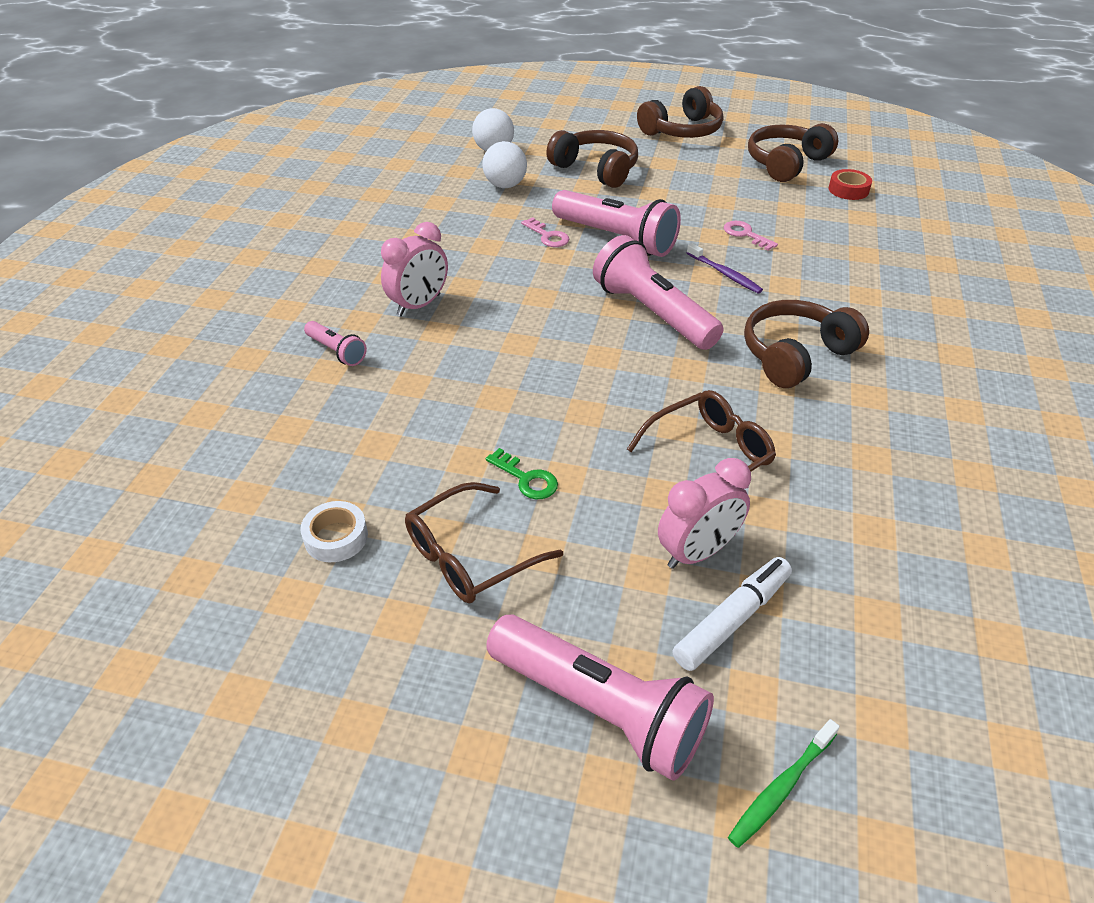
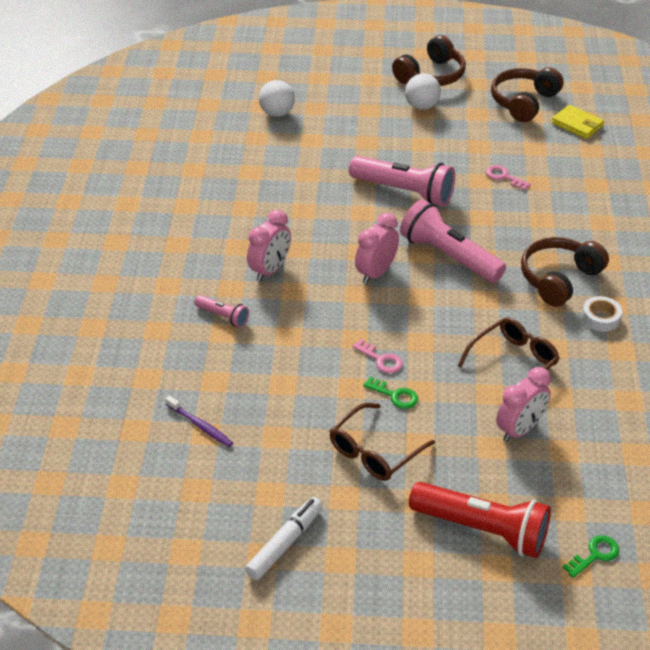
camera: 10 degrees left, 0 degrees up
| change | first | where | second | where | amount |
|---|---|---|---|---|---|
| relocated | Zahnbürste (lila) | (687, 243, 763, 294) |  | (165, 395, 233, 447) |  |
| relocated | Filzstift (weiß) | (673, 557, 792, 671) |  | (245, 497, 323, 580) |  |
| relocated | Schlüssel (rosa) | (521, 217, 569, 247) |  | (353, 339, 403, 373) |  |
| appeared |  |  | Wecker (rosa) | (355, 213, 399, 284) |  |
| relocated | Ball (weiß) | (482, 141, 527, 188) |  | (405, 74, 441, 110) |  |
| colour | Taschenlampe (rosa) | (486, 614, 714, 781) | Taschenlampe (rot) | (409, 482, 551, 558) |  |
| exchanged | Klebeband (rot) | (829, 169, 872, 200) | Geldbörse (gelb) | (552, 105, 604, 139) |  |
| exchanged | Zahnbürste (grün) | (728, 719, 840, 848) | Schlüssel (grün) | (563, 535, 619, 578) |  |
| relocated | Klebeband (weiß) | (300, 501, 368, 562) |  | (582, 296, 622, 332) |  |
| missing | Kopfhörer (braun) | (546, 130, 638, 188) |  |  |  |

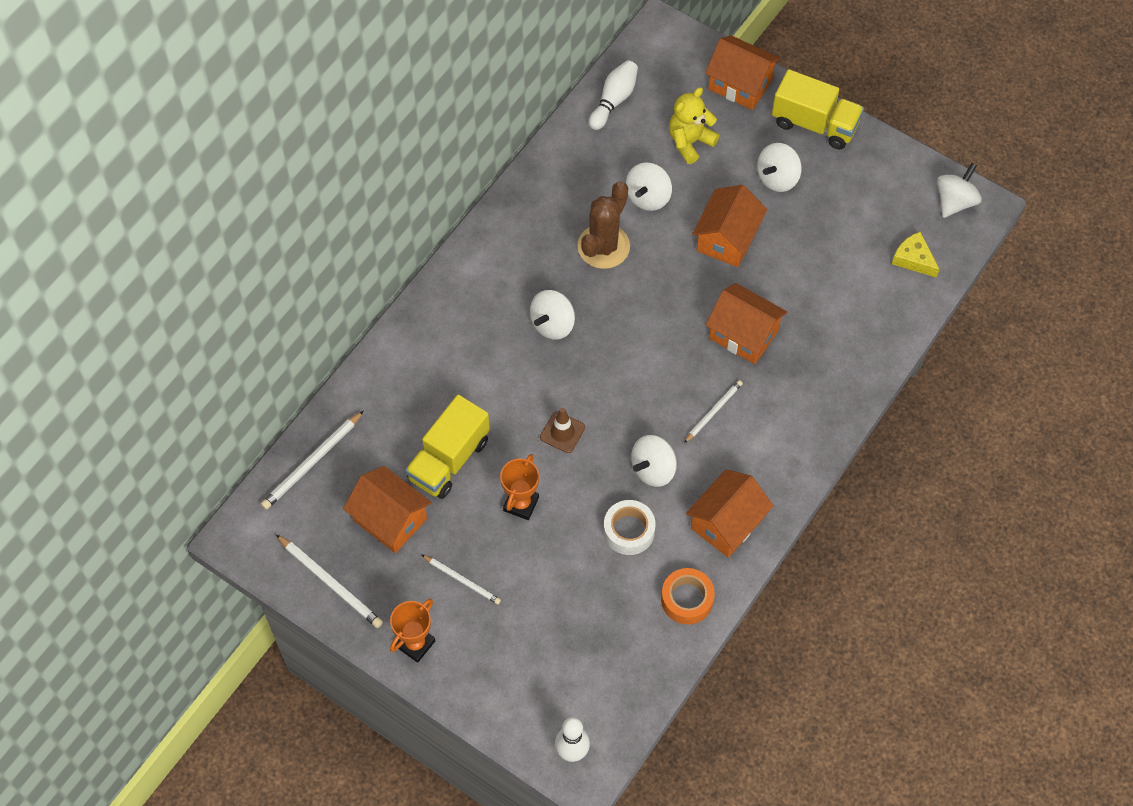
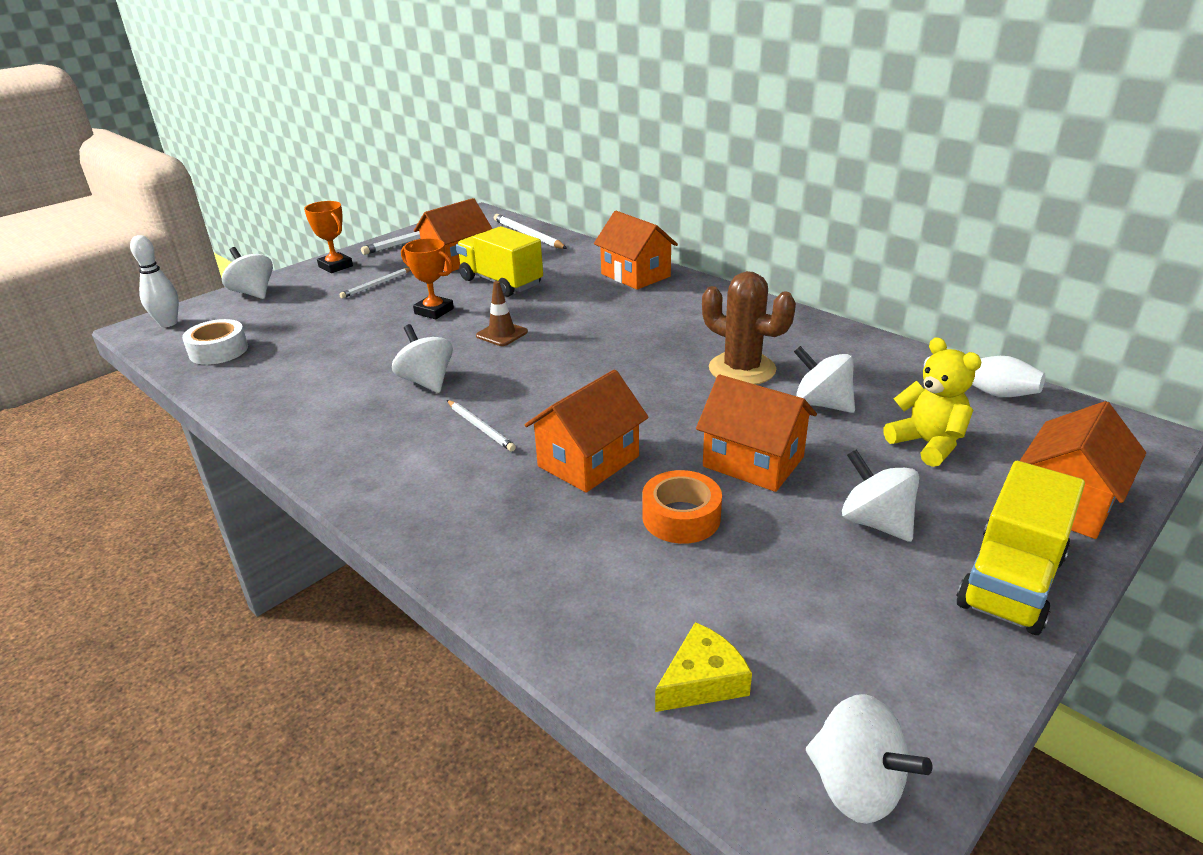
camera: 100 degrees right, 30 degrees down
| change | first | where | second | where | amount |
|---|---|---|---|---|---|
| relocated | Klebeband (weiß) | (604, 500, 656, 555) |  | (182, 319, 248, 365) |  |
| relocated | Kreisel (weiß) | (530, 290, 575, 340) |  | (222, 247, 273, 299) |  |
| relocated | Haus (orange) | (686, 469, 774, 558) |  | (594, 211, 678, 290) |  |
| relocated | Klebeband (orange) | (661, 568, 715, 624) |  | (642, 470, 722, 544) |  |

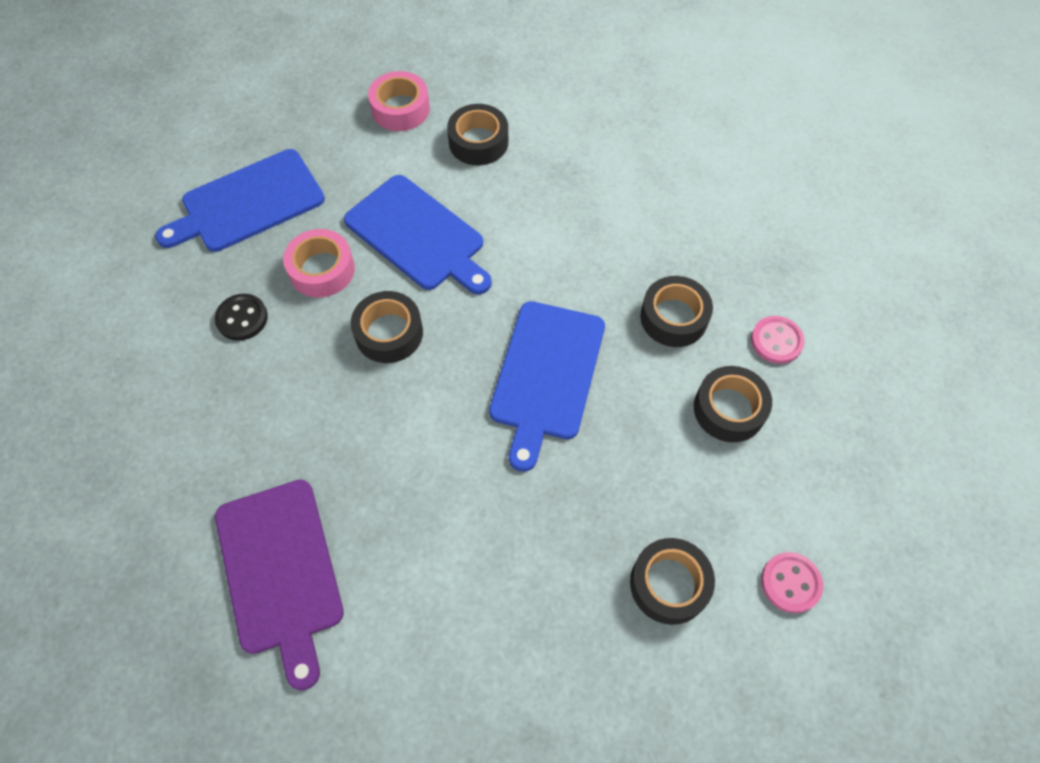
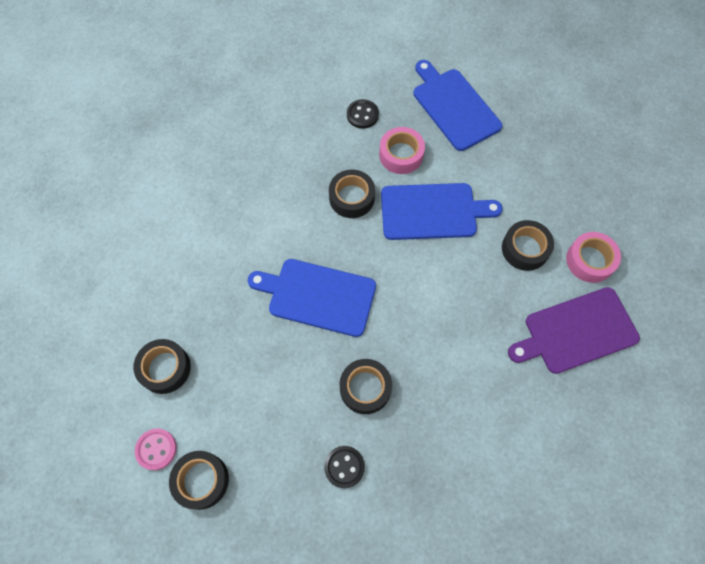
camera: 90 degrees right, 5 degrees up
| change | first | where | second | where | amount |
|---|---|---|---|---|---|
| relocated | Klebeband (schwarz) | (694, 366, 772, 442) |  | (169, 451, 229, 510) |  |
| colour | Knopf (rosa) | (751, 316, 805, 364) | Knopf (schwarz) | (324, 446, 365, 488) |  |
| spun | Schneidebrett (blau) | (344, 175, 492, 294) |  | (381, 183, 503, 240) | 135 degrees counterclockwise |
| relocated | Schneidebrett (lila) | (215, 480, 344, 691) |  | (508, 287, 640, 374) |  |
| relocated | Klebeband (rosa) | (368, 71, 430, 131) |  | (566, 232, 621, 283) |  |

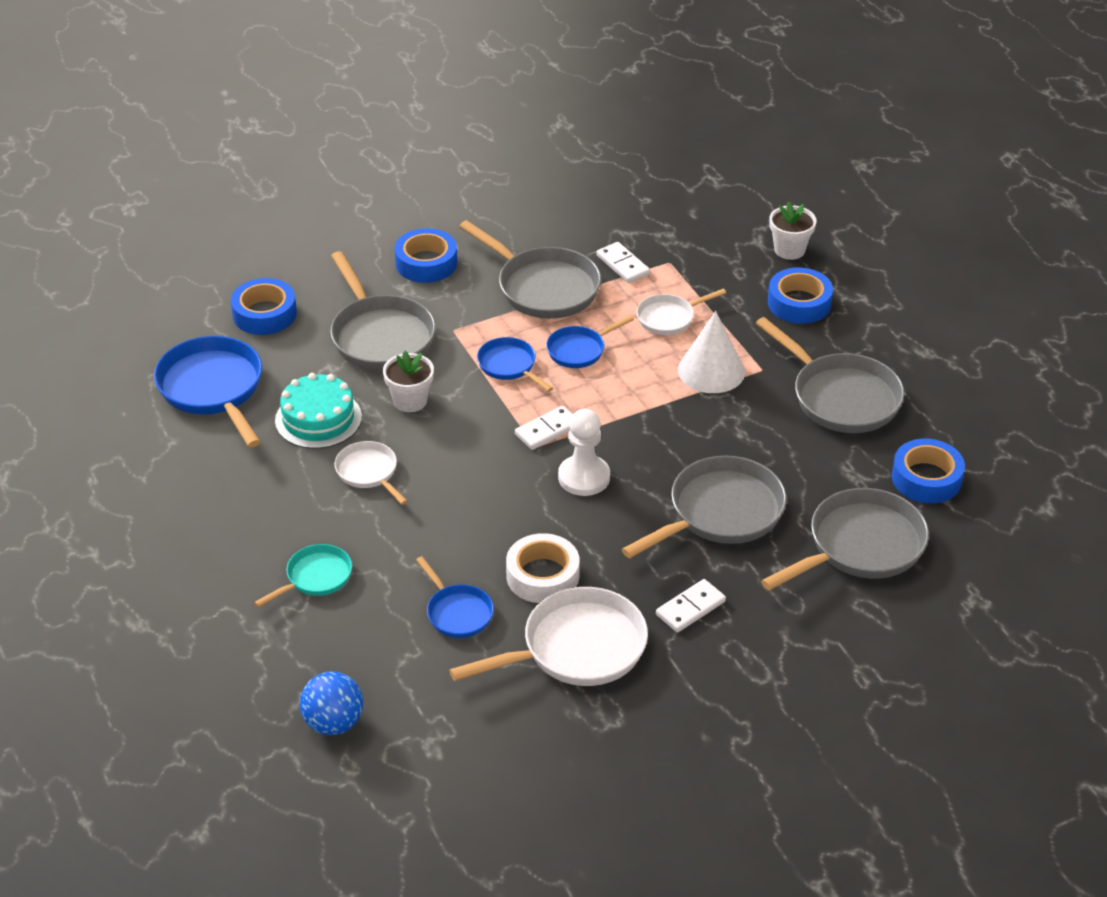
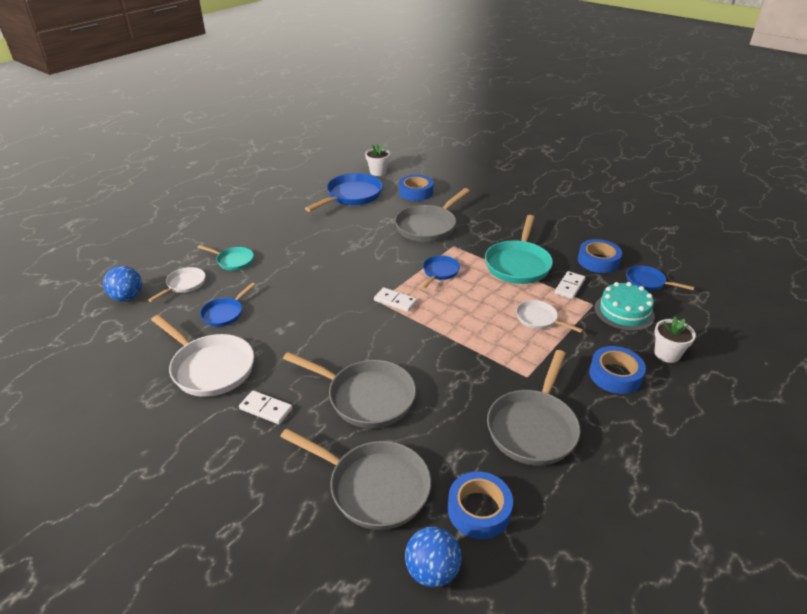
camera: 65 degrees right, 5 degrees down
| change | first | where | second | where | amount |
|---|---|---|---|---|---|
| relocated | Pfanne (weiß) | (334, 441, 408, 505) |  | (148, 267, 205, 302) |  |
| relocated | Blumentopf (weiß) | (383, 351, 434, 412) |  | (365, 144, 390, 176) |  |
| appeared |  |  | Ball (blau) | (405, 527, 462, 587) |  |
| colour | Pfanne (grau) | (459, 220, 601, 319) | Pfanne (türkis) | (485, 215, 553, 284) |  |
| relocated | Klebeband (blau) | (395, 228, 457, 283) |  | (578, 239, 622, 273) |  |
| relocated | Kuchen (türkis) | (275, 373, 362, 449) |  | (594, 282, 655, 331) |  |
| relocated | Pfanne (blau) | (546, 315, 634, 368) |  | (626, 265, 694, 291) |  |
| missing | Klebeband (weiß) | (506, 533, 580, 603) |  |  |  |
| missing | Bauer (weiß) | (558, 409, 610, 496) |  |  |  |
| missing | Kegel (weiß) | (678, 311, 745, 393) |  |  |  |

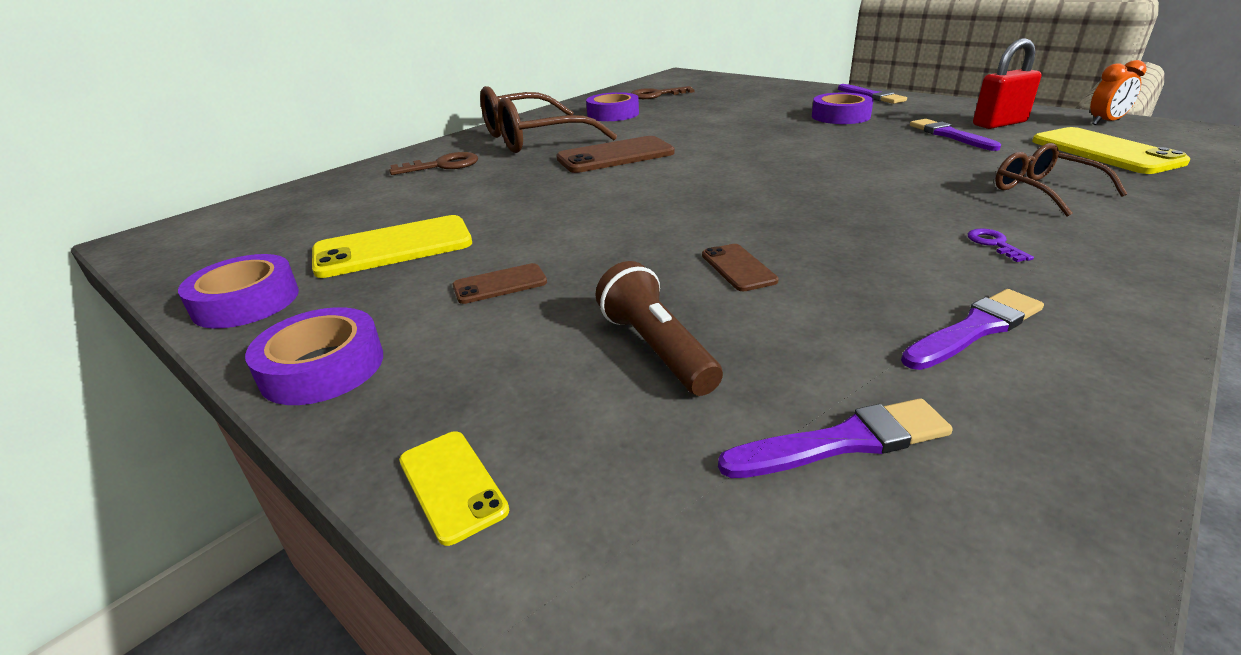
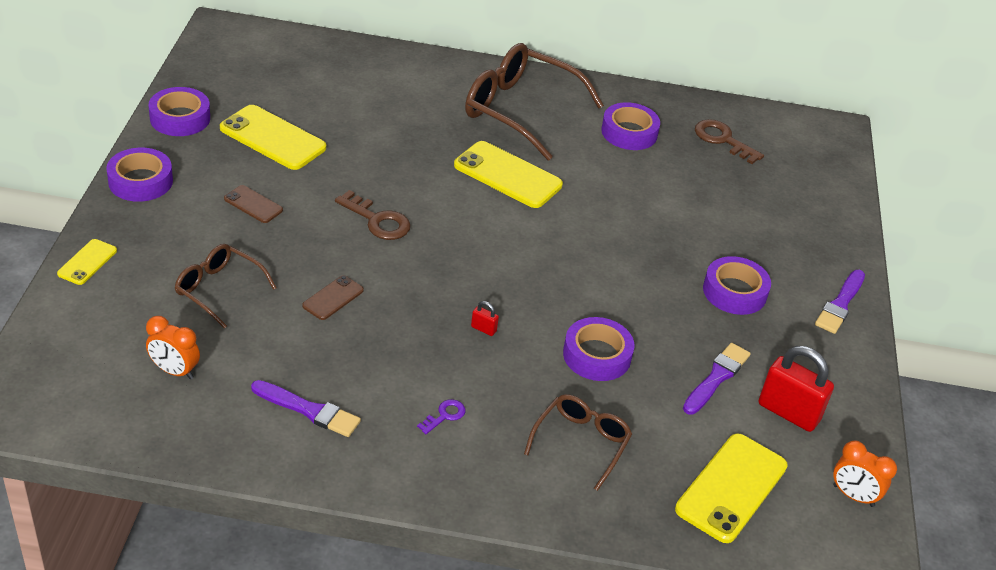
camera: 50 degrees right, 10 degrees up
| change | first | where | second | where | amount |
|---|---|---|---|---|---|
| exchanged | Pinsel (lila) | (718, 398, 953, 478) | Wecker (orange) | (146, 316, 200, 379) |  |
| exchanged | Taschenlampe (braun) | (595, 261, 723, 396) | Brille (braun) | (174, 244, 277, 329) |  |
| relocated | Schlüssel (braun) | (389, 152, 478, 175) |  | (335, 190, 410, 240) |  |
| colour | Handy (braun) | (556, 136, 675, 173) | Handy (gelb) | (454, 141, 563, 208) |  |
| appeared |  |  | Vorhängeschloss (rot) | (471, 301, 499, 336) |  |
| appeared |  |  | Klebeband (lila) | (563, 317, 634, 381) |  |

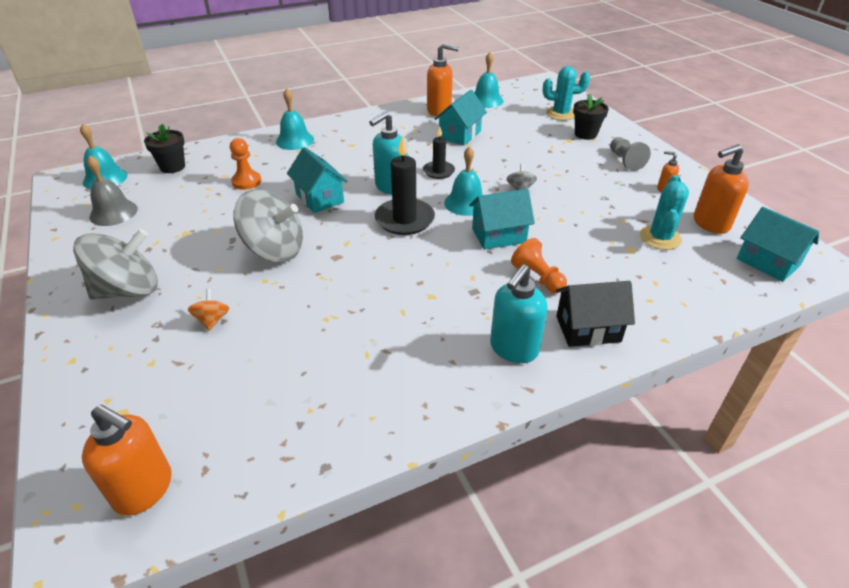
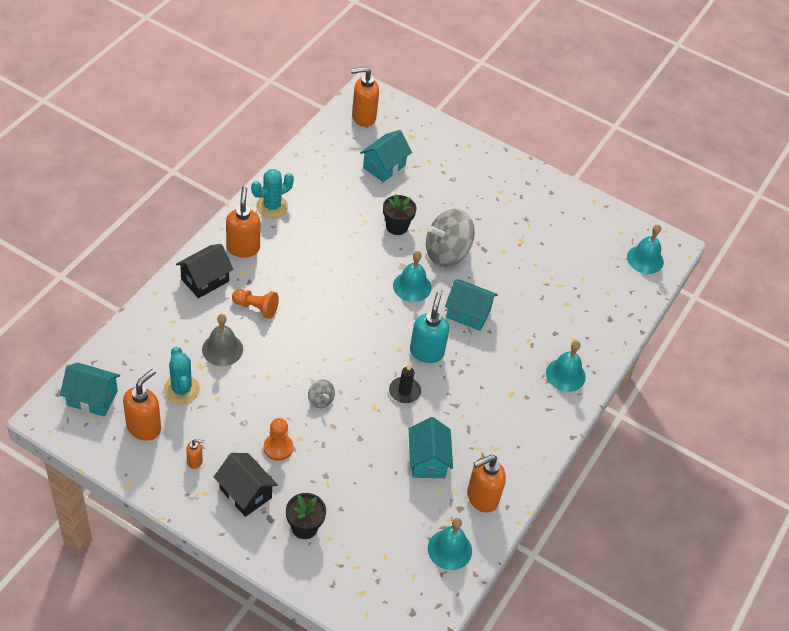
camera: 140 degrees right, 10 degrees up
| change | first | where | second | where | amount |
|---|---|---|---|---|---|
| relocated | Glocke (grau) | (87, 155, 138, 226) |  | (202, 314, 243, 366) |  |
| exchanged | Bauer (grau) | (610, 137, 651, 171) | Haus (schwarz) | (214, 453, 278, 517) |  |
| colour | Seifenspender (türkis) | (490, 264, 548, 363) | Seifenspender (orange) | (226, 186, 260, 258) |  |
| relocated | Kaktus (türkis) | (543, 66, 590, 121) |  | (251, 169, 294, 218) |  |
| relocated | Bauer (orange) | (230, 138, 261, 190) |  | (264, 418, 293, 461) |  |
| relocated | Haus (türkis) | (469, 189, 535, 250) |  | (360, 130, 412, 182) |  |
| relocated | Blumentopf (schwarz) | (144, 124, 185, 173) |  | (383, 194, 416, 235) |  |
| relocated | Glocke (türkis) | (444, 146, 483, 216) |  | (393, 251, 431, 302) |  |
| missing | Kreisel (grau) | (73, 229, 158, 300) |  |  |  |
| missing | Kreisel (orange) | (188, 289, 230, 331) |  |  |  |
| missing | Kerze (schwarz) | (375, 135, 435, 235) |  |  |  |

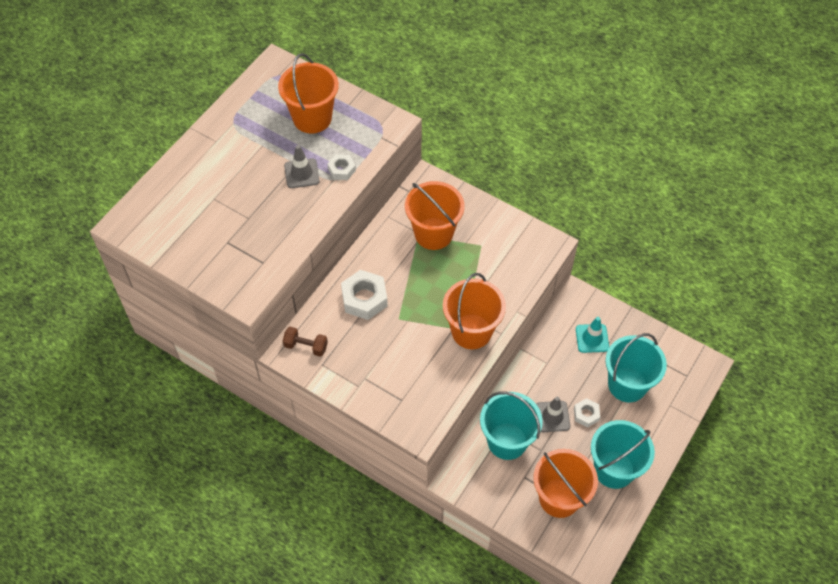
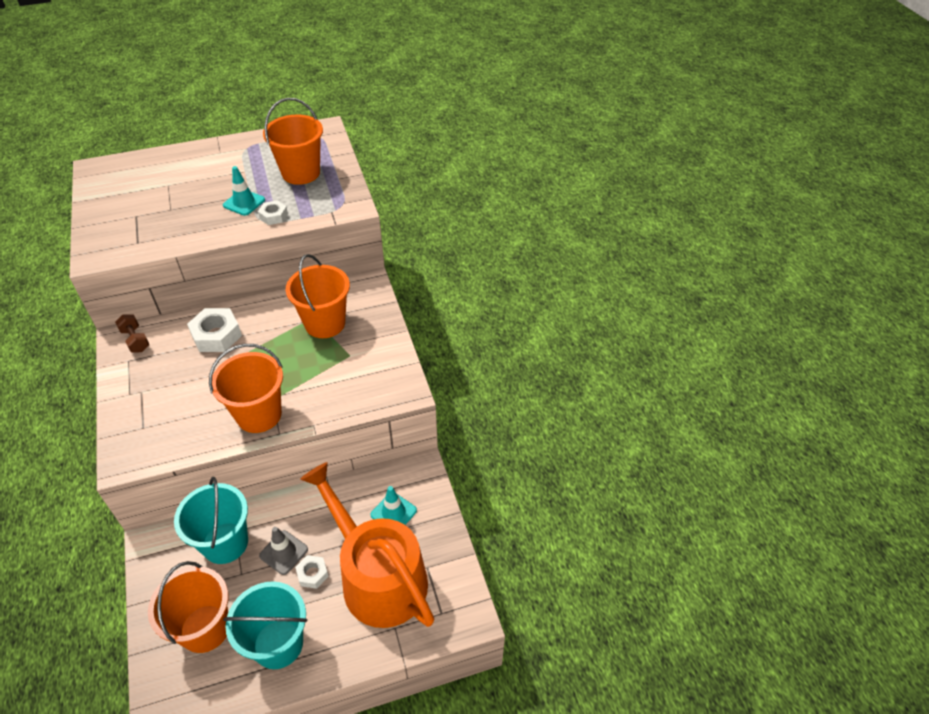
camera: 40 degrees right, 10 degrees down
| change | first | where | second | where | amount |
|---|---|---|---|---|---|
| colour | Leitkegel (grau) | (284, 145, 319, 188) | Leitkegel (türkis) | (223, 166, 265, 216) |  |
| exchanged | Eimer (türkis) | (605, 333, 667, 402) | Gießkanne (orange) | (300, 462, 434, 628) |  |

